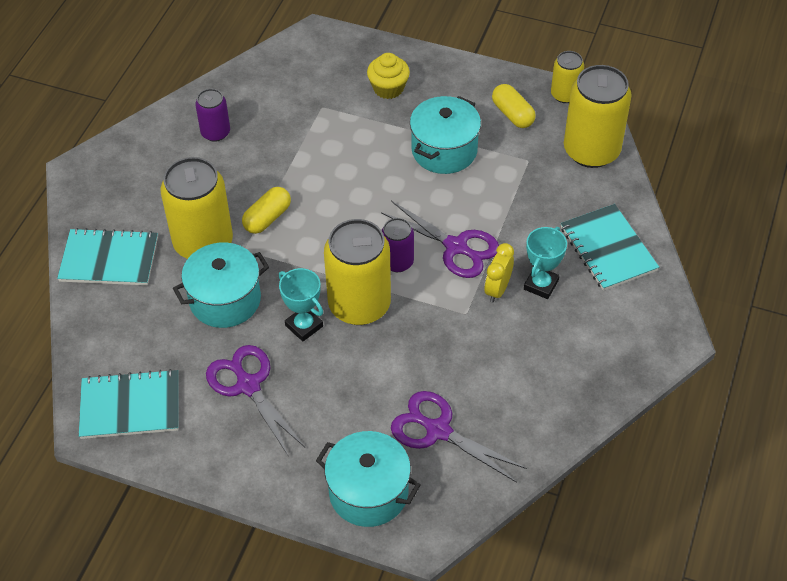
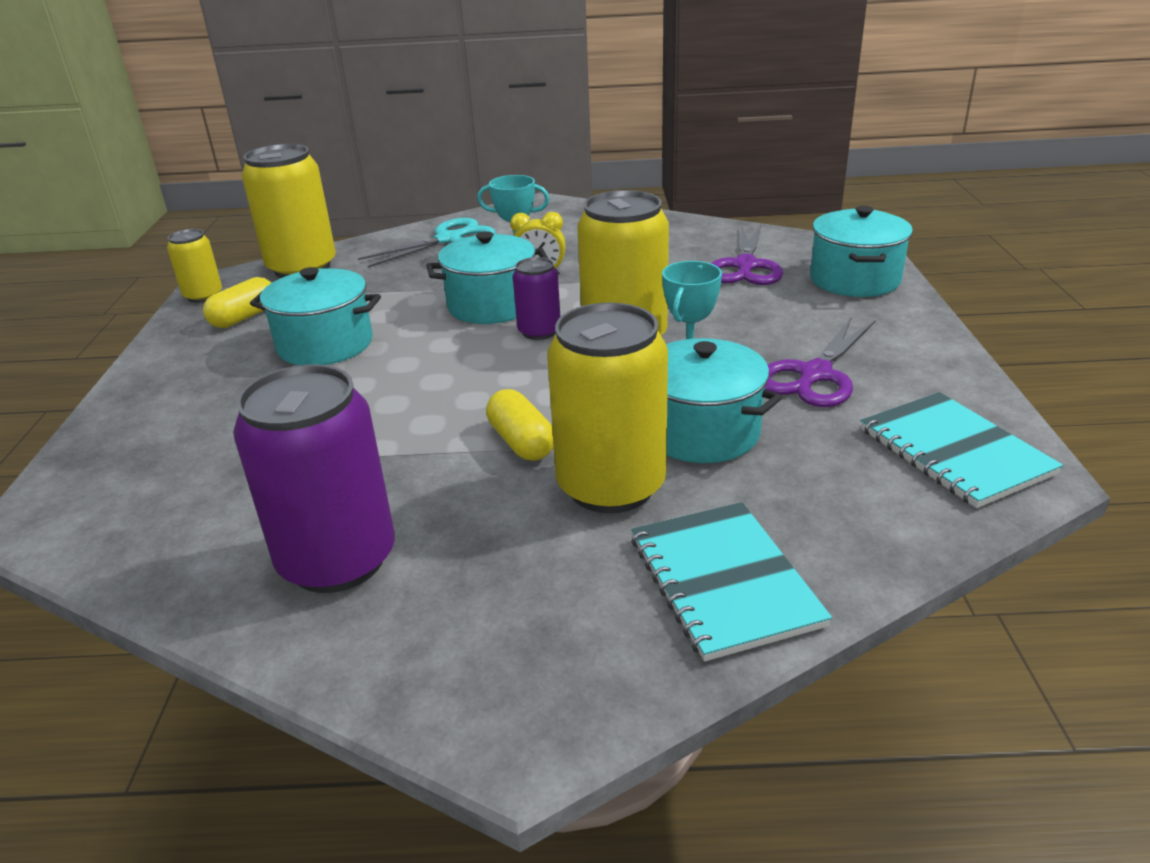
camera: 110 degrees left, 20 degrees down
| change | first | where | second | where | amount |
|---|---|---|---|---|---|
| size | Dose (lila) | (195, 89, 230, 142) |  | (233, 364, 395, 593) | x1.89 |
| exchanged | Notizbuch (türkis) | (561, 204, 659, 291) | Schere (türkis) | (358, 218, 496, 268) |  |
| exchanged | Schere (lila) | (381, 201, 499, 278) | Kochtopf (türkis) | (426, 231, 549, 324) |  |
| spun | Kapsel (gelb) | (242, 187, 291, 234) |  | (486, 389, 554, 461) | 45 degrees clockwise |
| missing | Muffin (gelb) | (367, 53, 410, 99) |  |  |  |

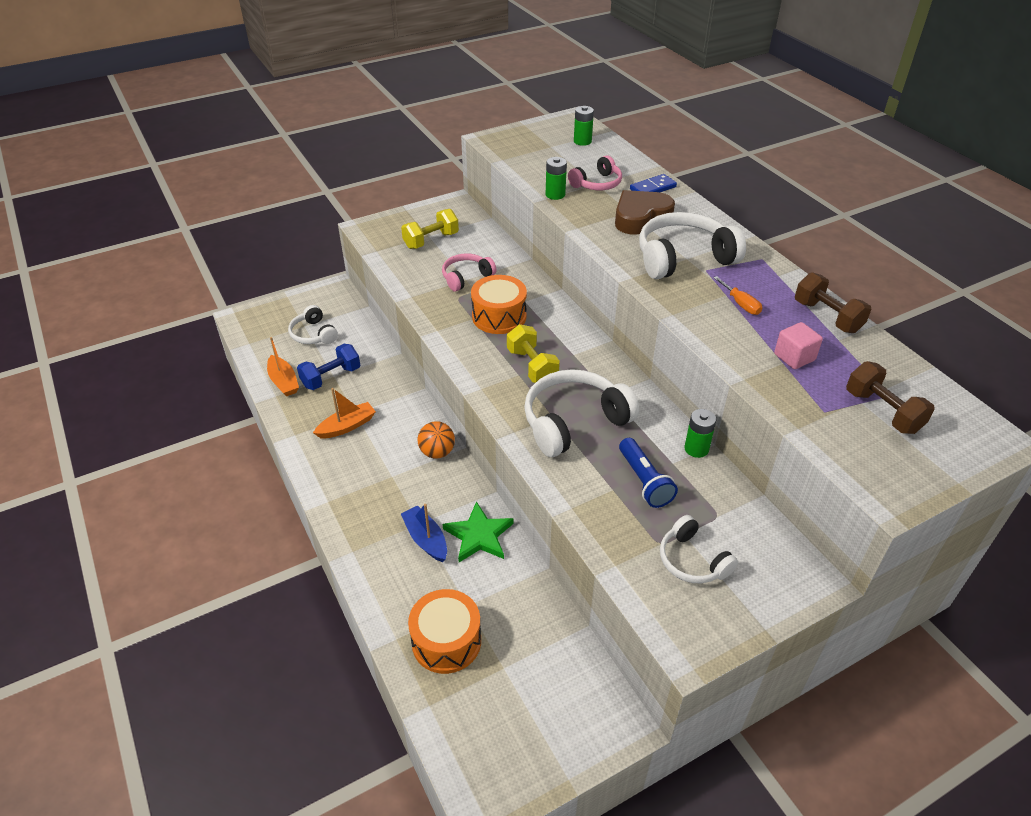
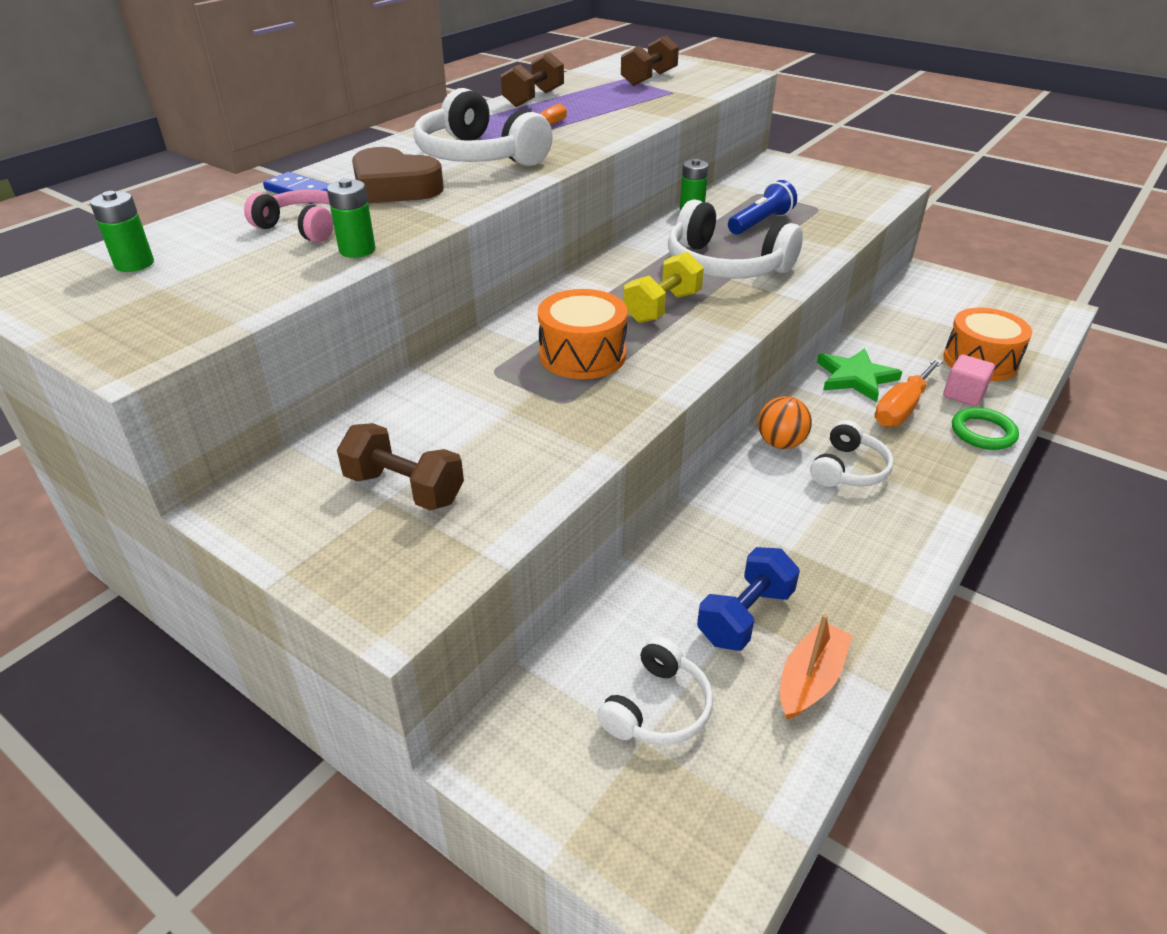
camera: 115 degrees left, 5 degrees down
| change | first | where | second | where | amount |
|---|---|---|---|---|---|
| colour | Hantel (gelb) | (401, 209, 459, 249) | Hantel (braun) | (337, 423, 464, 510) |  |
| spun | Hantel (blau) | (297, 344, 360, 390) |  | (697, 547, 800, 651) | 75 degrees counterclockwise |
| relocated | Kopfhörer (weiß) | (660, 515, 738, 583) |  | (810, 420, 894, 487) |  |
| exchanged | Boot (blau) | (401, 504, 447, 562) | Schraubenzieher (orange) | (875, 358, 943, 427) |  |
| relocated | Kubus (rosa) | (774, 322, 823, 369) |  | (943, 355, 995, 406) |  |
| appeared |  |  | Ring (grün) | (952, 407, 1019, 450) |  |
| missing | Boot (orange) | (313, 388, 376, 439) |  |  |  |
| missing | Kopfhörer (rosa) | (442, 254, 497, 292) |  |  |  |

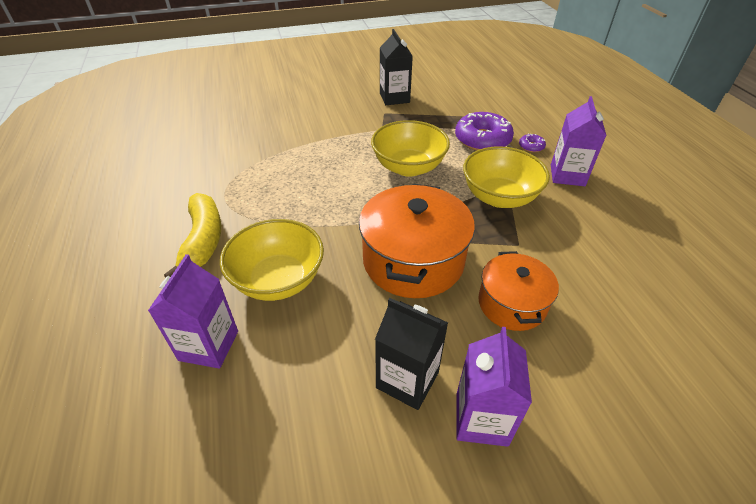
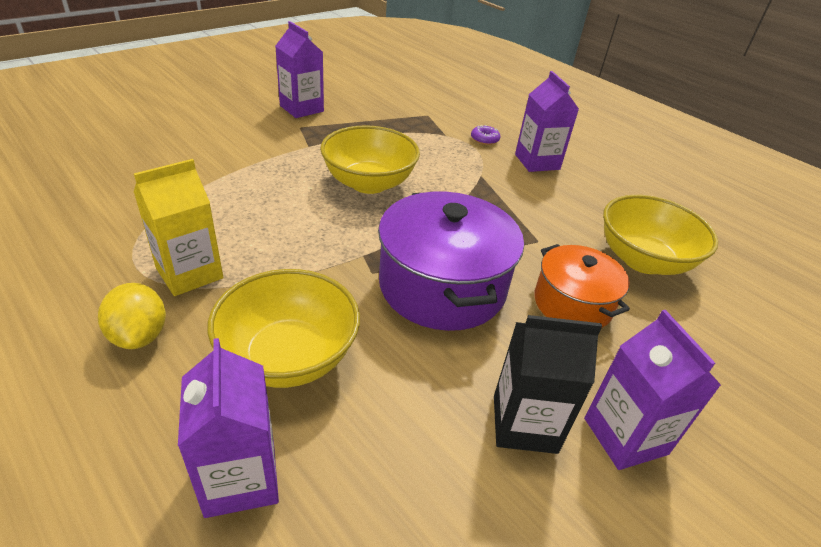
camera: 30 degrees left, 5 degrees down
| change | first | where | second | where | amount |
|---|---|---|---|---|---|
| exchanged | Banane (gelb) | (164, 193, 221, 278) | Zitrone (gelb) | (98, 283, 166, 349) |  |
| appeared |  |  | Getränkekarton (gelb) | (134, 159, 223, 296) |  |
| colour | Getränkekarton (schwarz) | (380, 29, 413, 105) | Getränkekarton (lila) | (276, 21, 324, 118) |  |
| colour | Kochtopf (orange) | (359, 184, 475, 298) | Kochtopf (lila) | (378, 191, 524, 331) |  |
| relocated | Schüssel (gelb) | (463, 146, 550, 208) |  | (603, 195, 718, 275) |  |
| missing | Donut (lila) | (455, 112, 514, 151) |  |  |  |

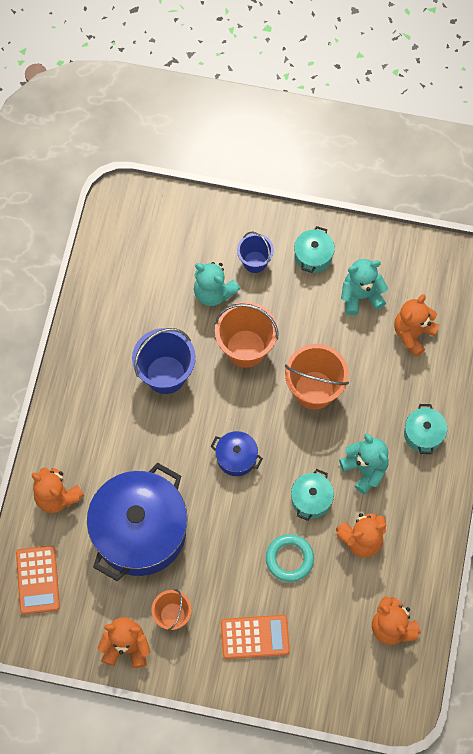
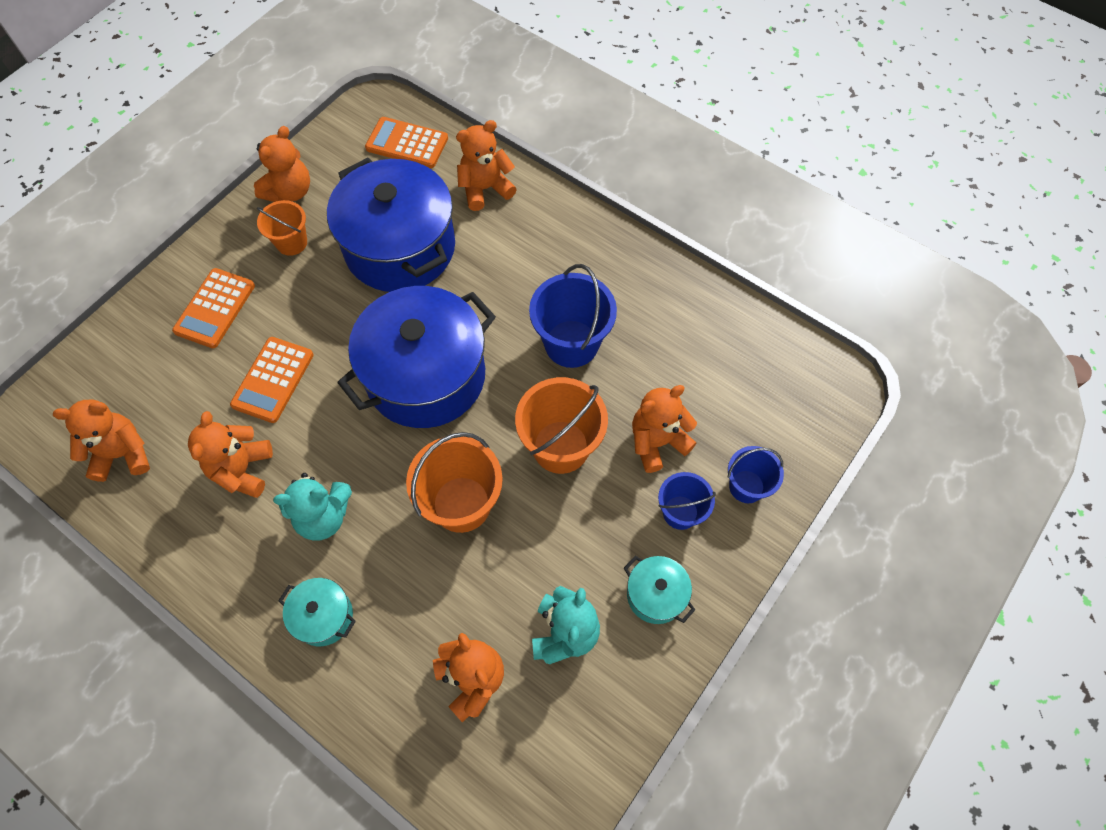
camera: 115 degrees right, 5 degrees down
| change | first | where | second | where | amount |
|---|---|---|---|---|---|
| exchanged | Ring (türkis) | (266, 534, 314, 582) | Taschenrechner (orange) | (230, 337, 314, 423) |  |
| size | Kochtopf (blau) | (211, 431, 263, 476) |  | (337, 286, 496, 428) | x2.28 |
| colour | Teddybär (türkis) | (194, 262, 240, 306) | Teddybär (orange) | (632, 385, 697, 473) |  |
| appeared |  |  | Eimer (blau) | (728, 446, 784, 503) |  |
| missing | Kochtopf (türkis) | (291, 469, 334, 521) |  |  |  |

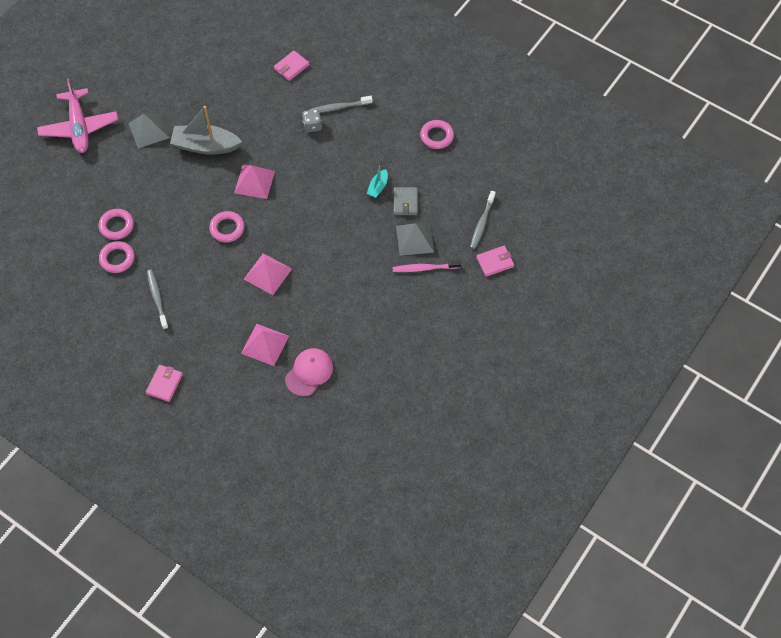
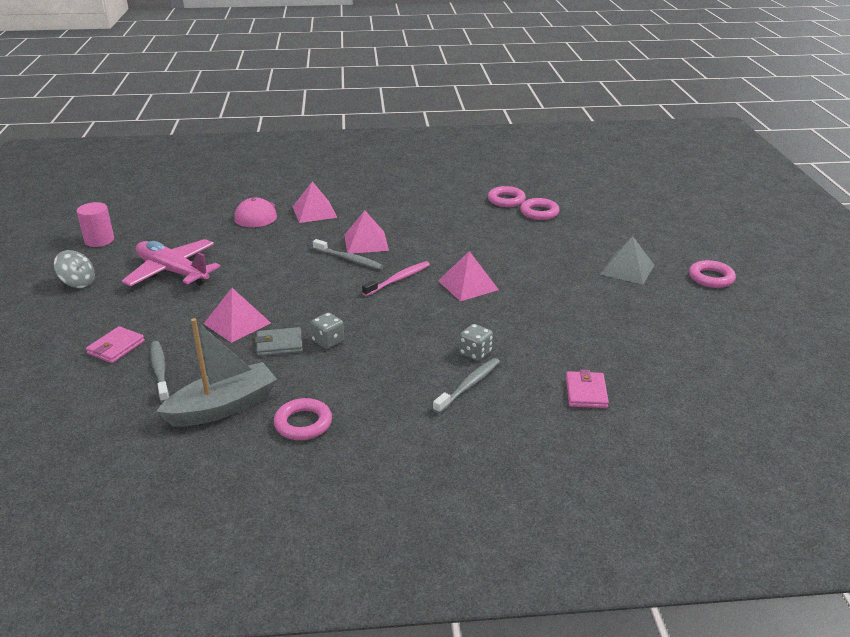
camera: 140 degrees right, 30 degrees down
| change | first | where | second | where | amount |
|---|---|---|---|---|---|
| appeared |  |  | Kreisel (grau) | (54, 250, 95, 288) |  |
| appeared |  |  | Vollzylinder (rosa) | (77, 202, 114, 247) |  |
| relocated | Flugzeug (rosa) | (37, 78, 118, 153) |  | (122, 239, 221, 286) |  |
| relocated | Boot (grau) | (170, 106, 242, 155) |  | (156, 318, 277, 427) |  |
| colour | Pyramide (grau) | (396, 223, 434, 256) | Pyramide (rosa) | (204, 288, 271, 343) |  |
| spun | Geldbörse (grau) | (394, 187, 418, 215) |  | (255, 327, 303, 356) | 60 degrees counterclockwise |
| exchanged | Boot (türkis) | (367, 165, 388, 198) | Spielwürfel (grau) | (310, 313, 344, 349) |  |
| relocated | Zahnbürste (grau) | (147, 270, 169, 329) |  | (313, 239, 383, 270) |  |
| relocated | Zahnbürste (rosa) | (393, 260, 461, 272) |  | (362, 261, 430, 296) |  |
| relocated | Ring (rosa) | (209, 211, 245, 243) |  | (689, 260, 736, 288) |  |
| missing | Geldbörse (rosa) | (146, 365, 183, 402) |  |  |  |

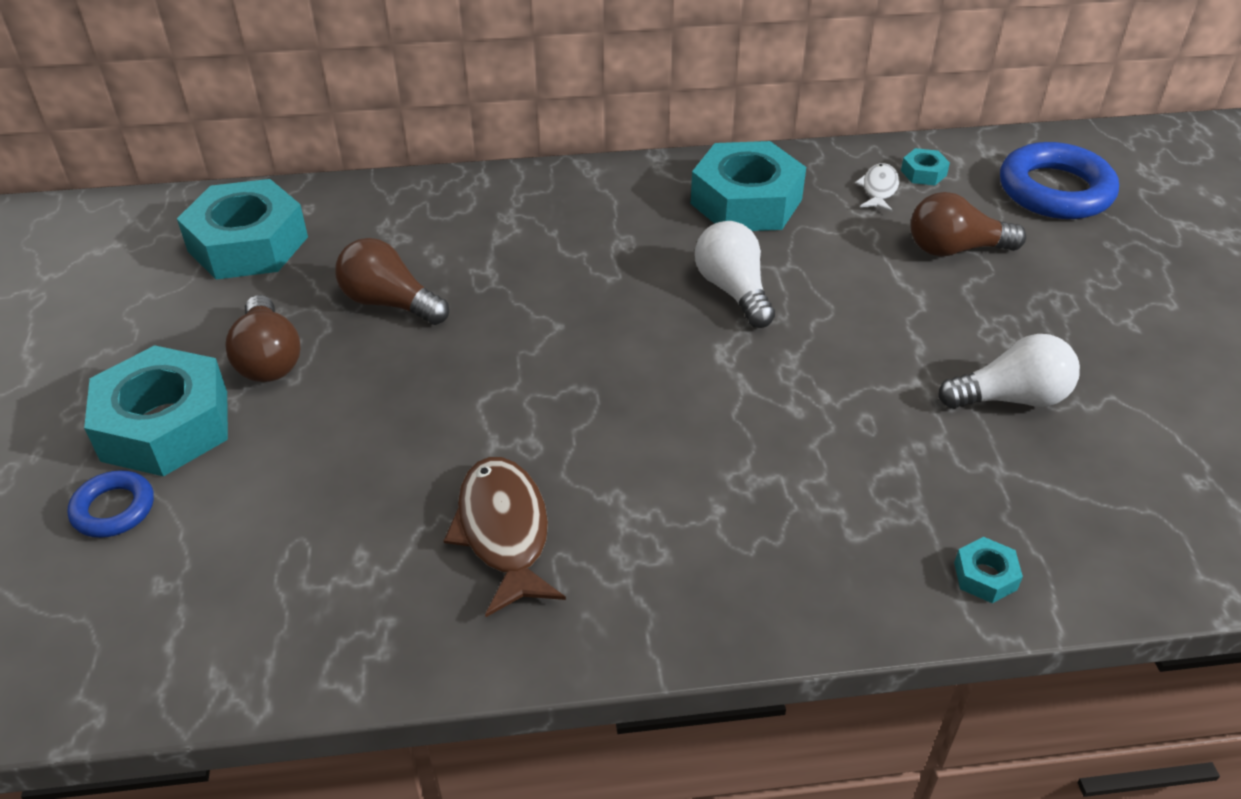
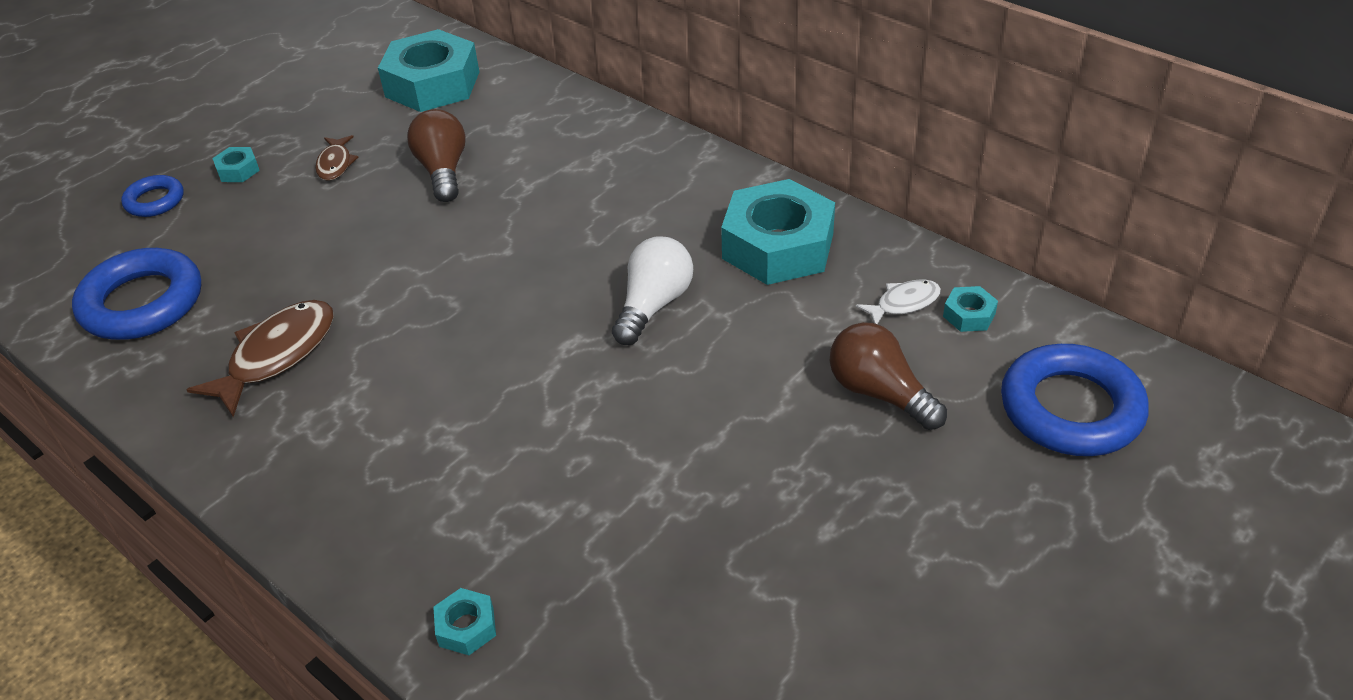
camera: 50 degrees right, 0 degrees up
| change | first | where | second | where | amount |
|---|---|---|---|---|---|
| appeared |  |  | Ring (blau) | (72, 248, 201, 340) |  |
| size | Sechskantmutter (türkis) | (84, 345, 228, 477) |  | (212, 147, 260, 182) | x0.42 |
| exchanged | Glühbirne (braun) | (225, 295, 300, 382) | Fisch (braun) | (315, 135, 358, 181) |  |
| missing | Glühbirne (weiß) | (938, 334, 1080, 409) |  |  |  |

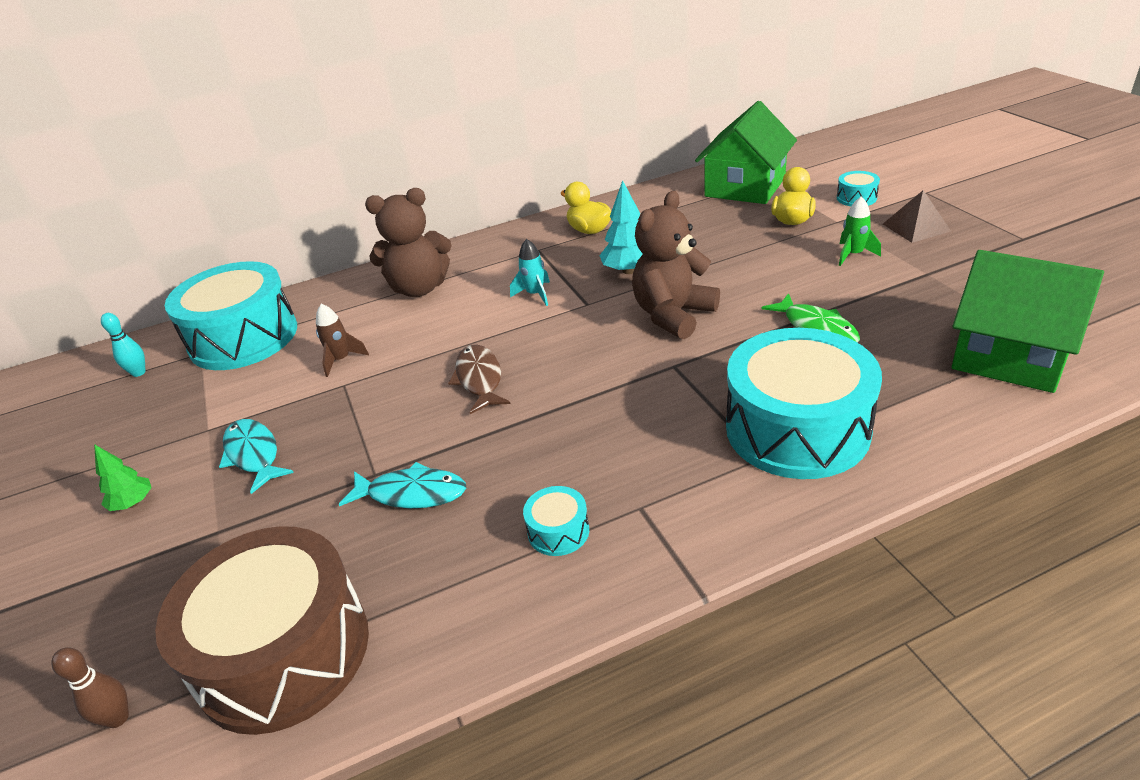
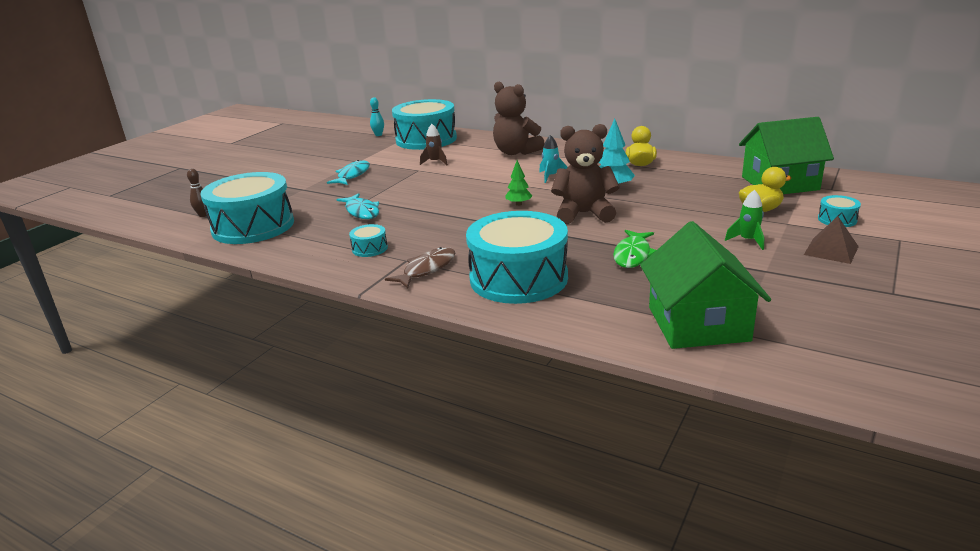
camera: 50 degrees right, 10 degrees down
| change | first | where | second | where | amount |
|---|---|---|---|---|---|
| colour | Trommel (braun) | (155, 526, 369, 735) | Trommel (türkis) | (201, 172, 294, 244) |  |
| relocated | Fisch (braun) | (448, 345, 511, 414) |  | (385, 247, 455, 288) |  |
| relocated | Baum (grün) | (94, 444, 152, 511) |  | (505, 160, 533, 206) |  |

